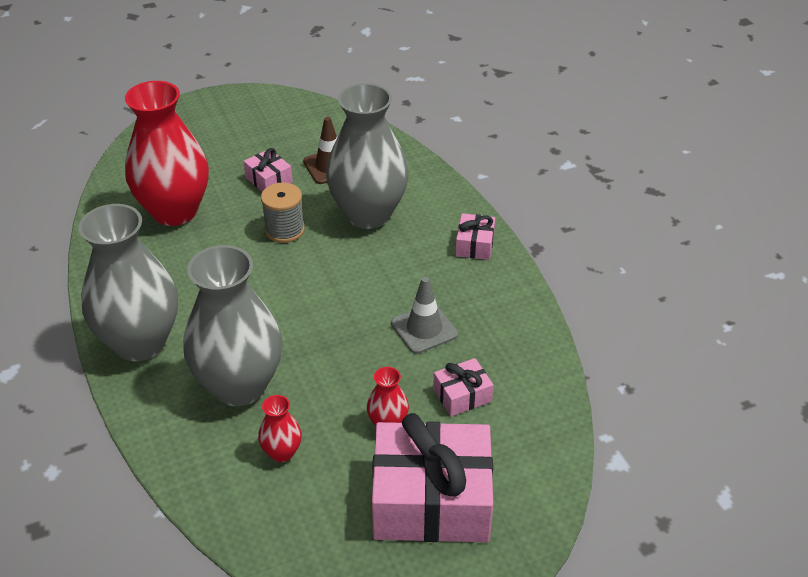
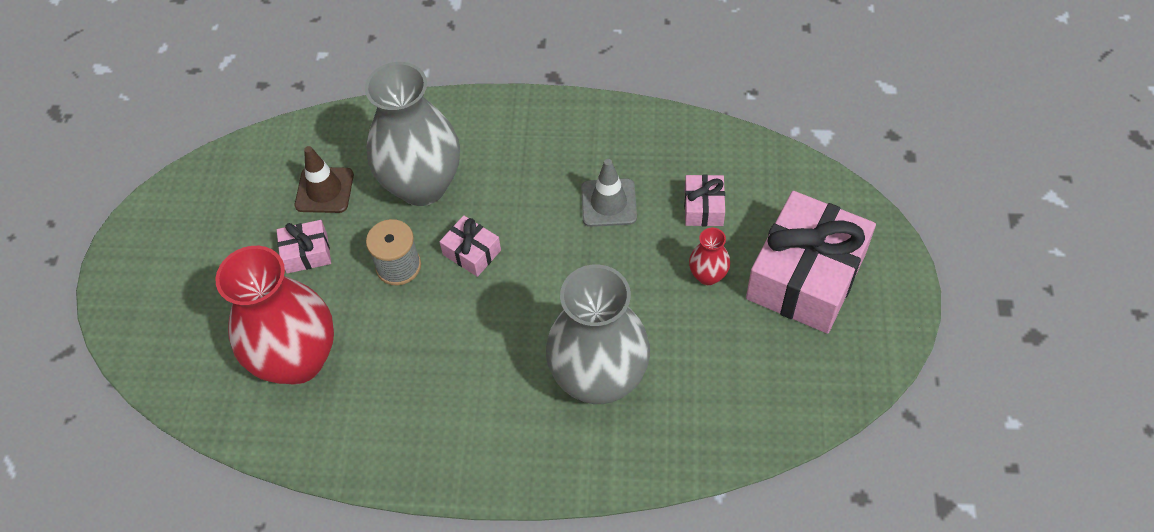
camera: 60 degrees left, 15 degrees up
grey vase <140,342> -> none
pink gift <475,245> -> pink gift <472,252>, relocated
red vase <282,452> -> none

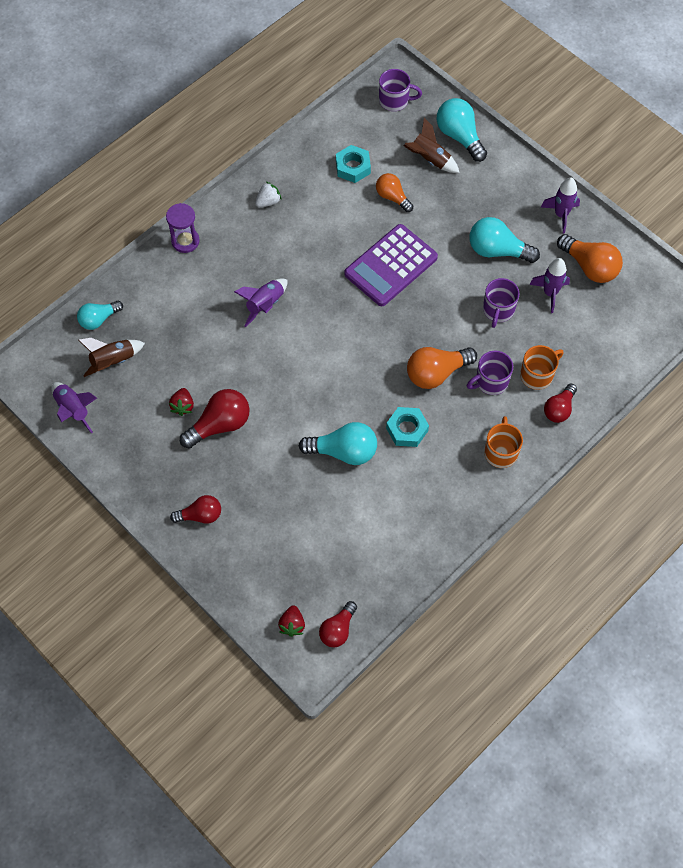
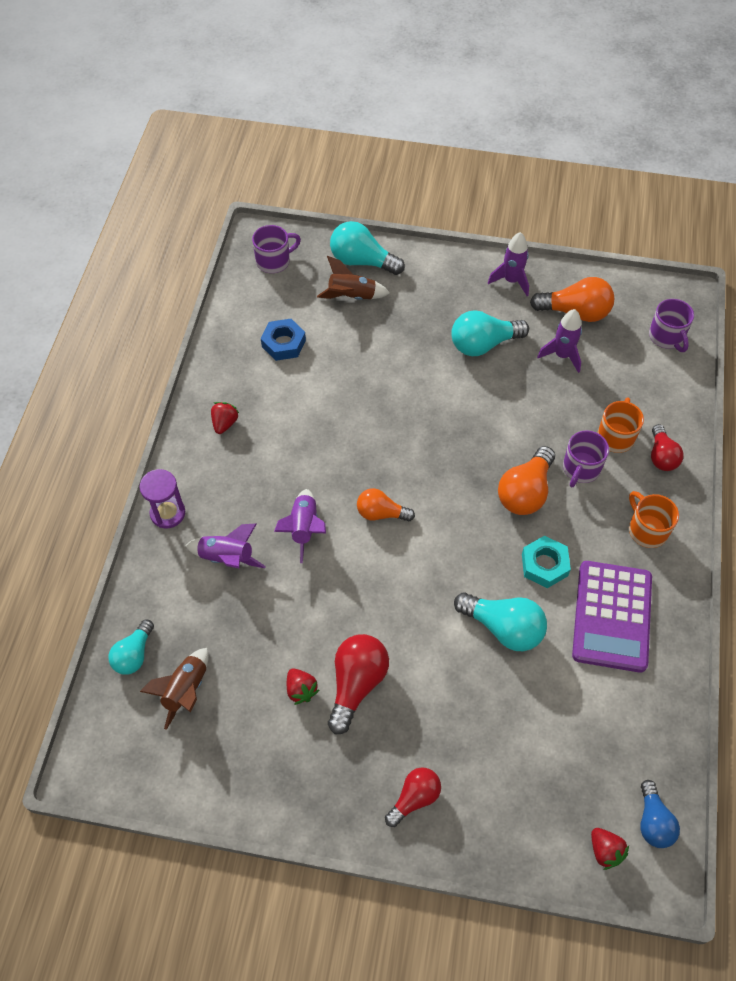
camera: 35 degrees left, 5 degrees down
turquoise nut <353,167> -> blue nut <283,343>
orange light bulb <392,197> -> orange light bulb <381,513>, relocated
white strawberry <268,201> -> red strawberry <225,423>
purple calculator <391,266> -> purple calculator <612,616>, relocated
purple mug <498,310> -> purple mug <666,337>, relocated
purple rocket <73,410> -> purple rocket <227,558>, relocated
turquoise light bulb <343,451> -> turquoise light bulb <503,628>, 60 degrees clockwise
red light bulb <338,629> -> blue light bulb <653,821>

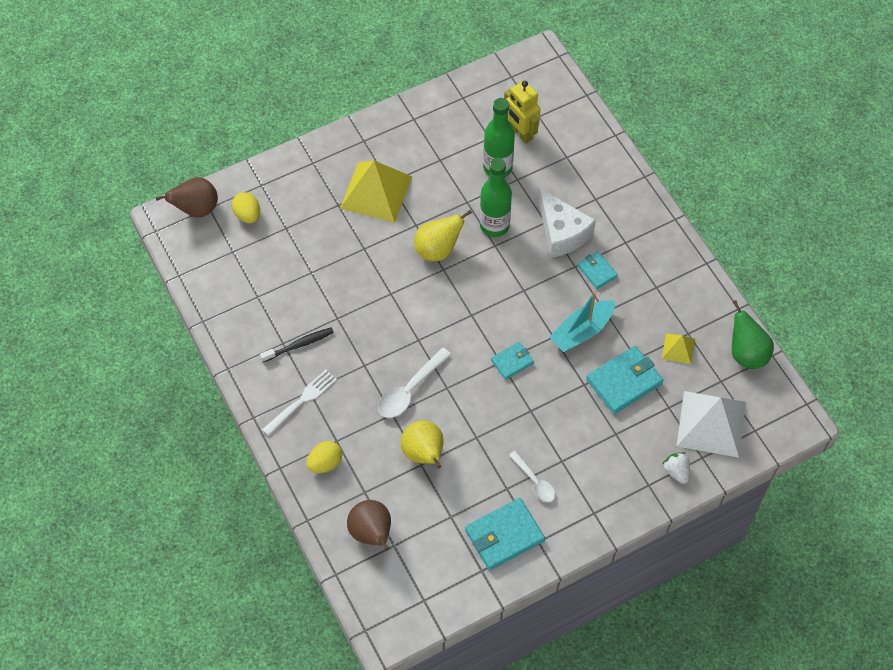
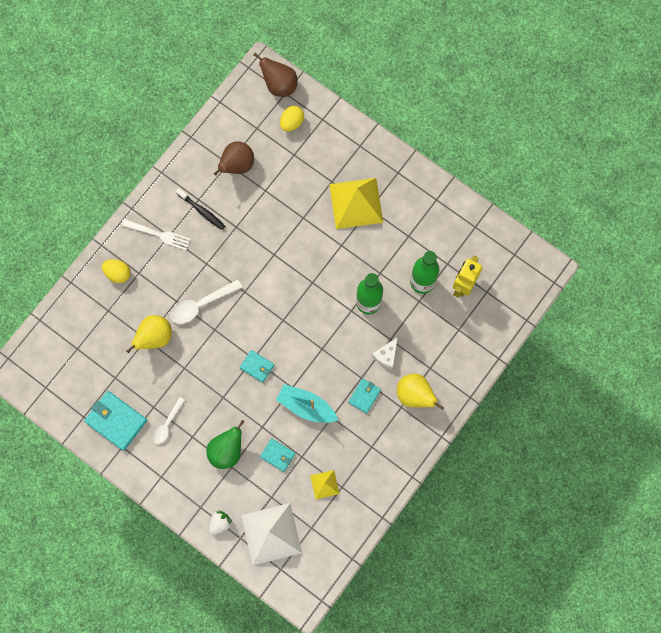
camera: 65 degrees right, 15 degrees up
white cheese <562,233> -> white cheese <386,355>, x0.56
yellow pear <438,250> -> yellow pear <415,395>, relocated
green pear <746,353> -> green pear <227,451>, relocated
turquoise wallet <624,381> -> turquoise wallet <277,455>, x0.57
white spoon <410,389> -> white spoon <201,304>, 45 degrees counterclockwise
brown pear <372,533> -> brown pear <237,165>, relocated

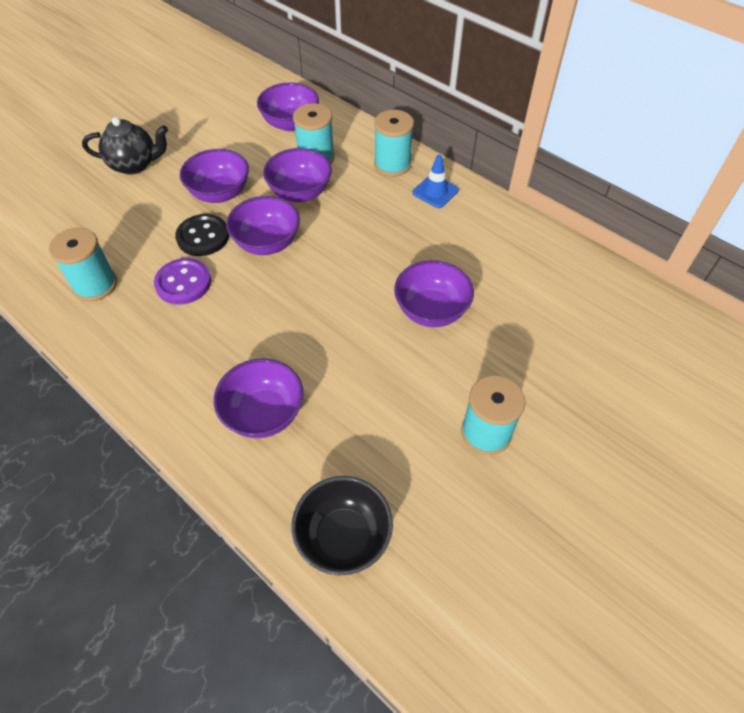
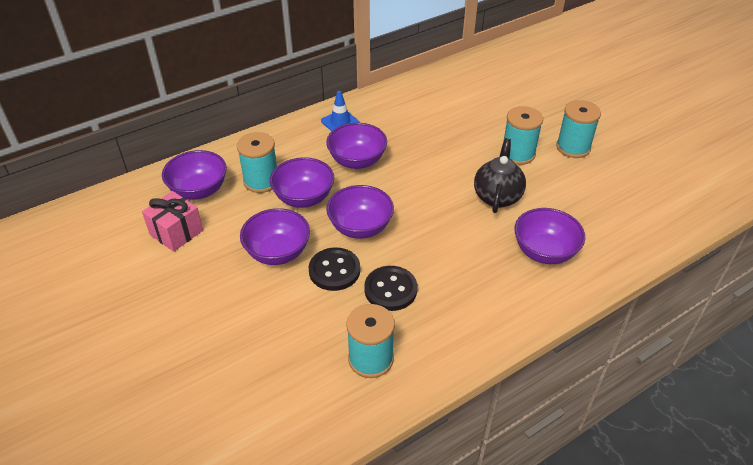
camera: 75 degrees left, 10 degrees down
turquoise spool <392,165> -> turquoise spool <518,154>, relocated
black teapot <134,165> -> black teapot <497,197>, relocated
purple button <183,283> -> black button <390,289>
purple bowl <431,311> -> purple bowl <357,161>, relocated
black bowl <343,537> -> none
none -> pink gift <176,232>

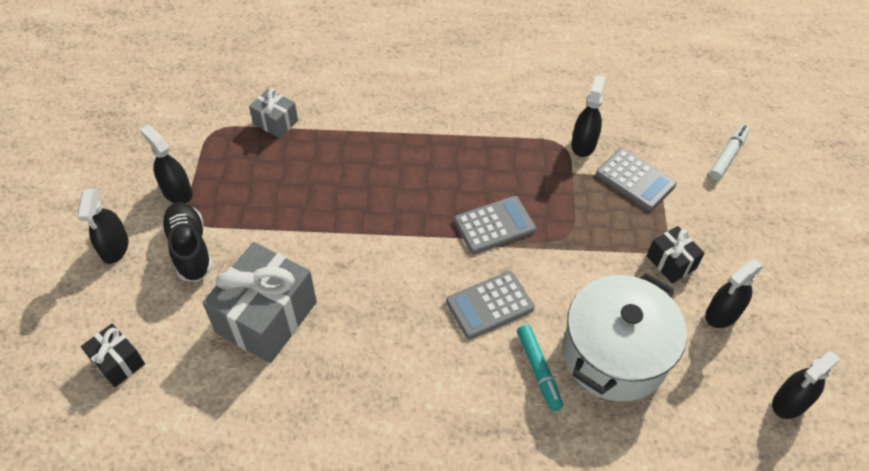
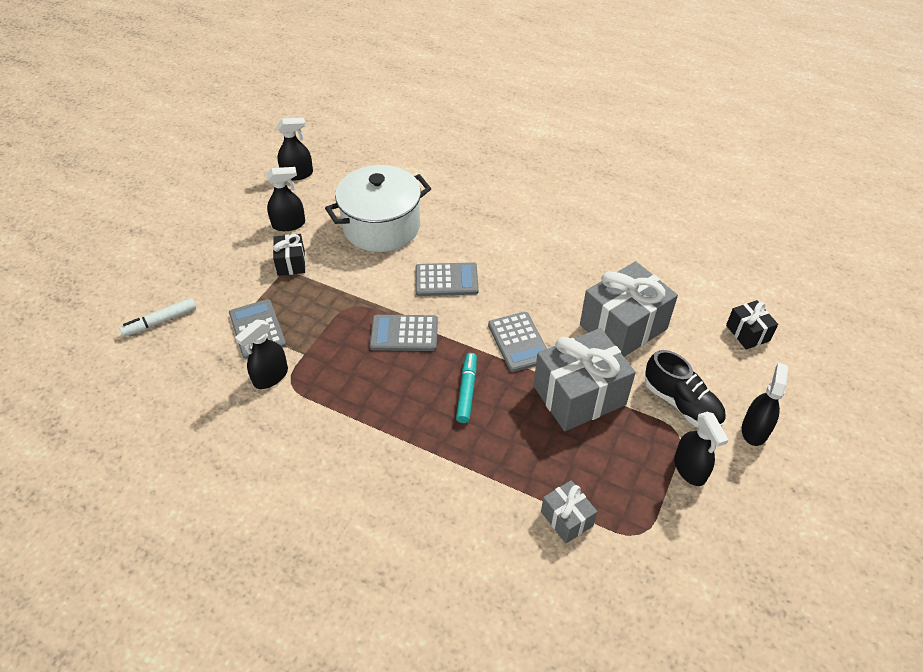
camera: 155 degrees left, 5 degrees down
black shoe <190,249> -> black shoe <681,404>, 45 degrees counterclockwise
turquoise marker <538,370> -> turquoise marker <466,391>, relocated
none -> grey calculator <518,342>
none -> grey gift <579,395>

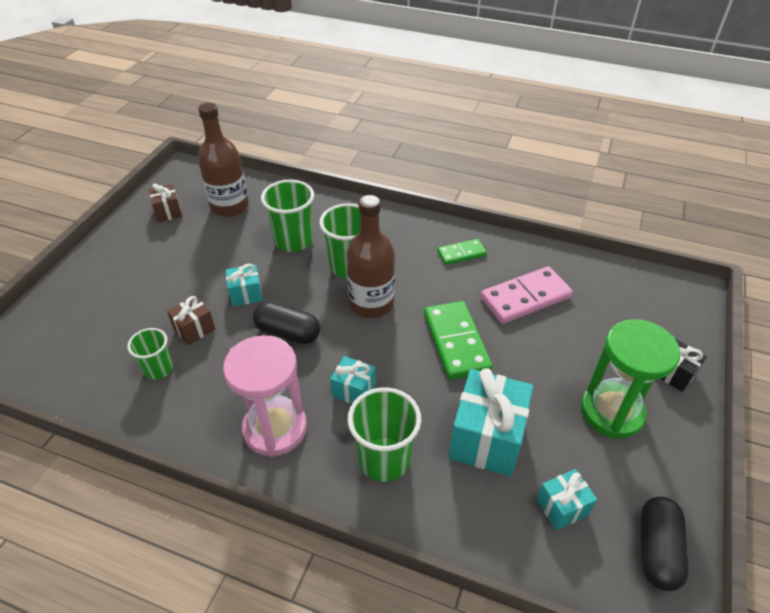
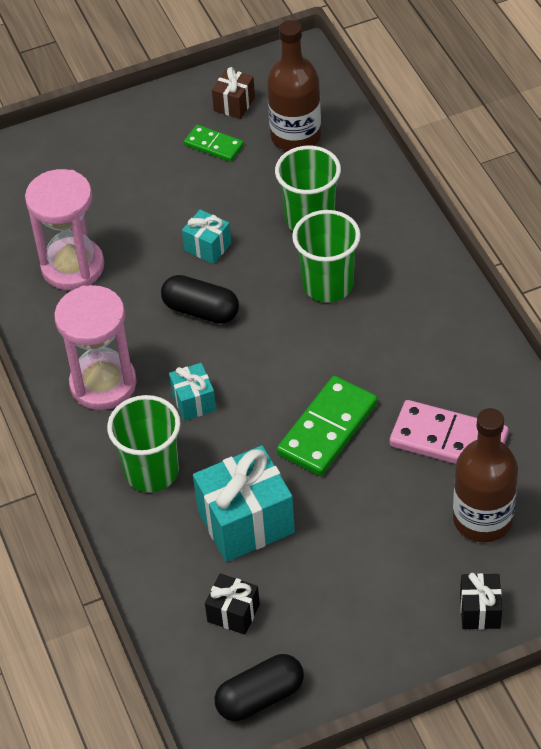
camera: 50 degrees right, 5 degrees up
brown bottle <371,303> -> brown bottle <482,519>, relocated
green domino <461,254> -> green domino <214,145>, relocated
brown gift <194,329> -> none
black capsule <288,333> -> black capsule <201,310>, 45 degrees counterclockwise
green hourglass <611,412> -> none
green cup <158,369> -> pink hourglass <73,267>
turquoise gift <562,507> -> black gift <233,613>

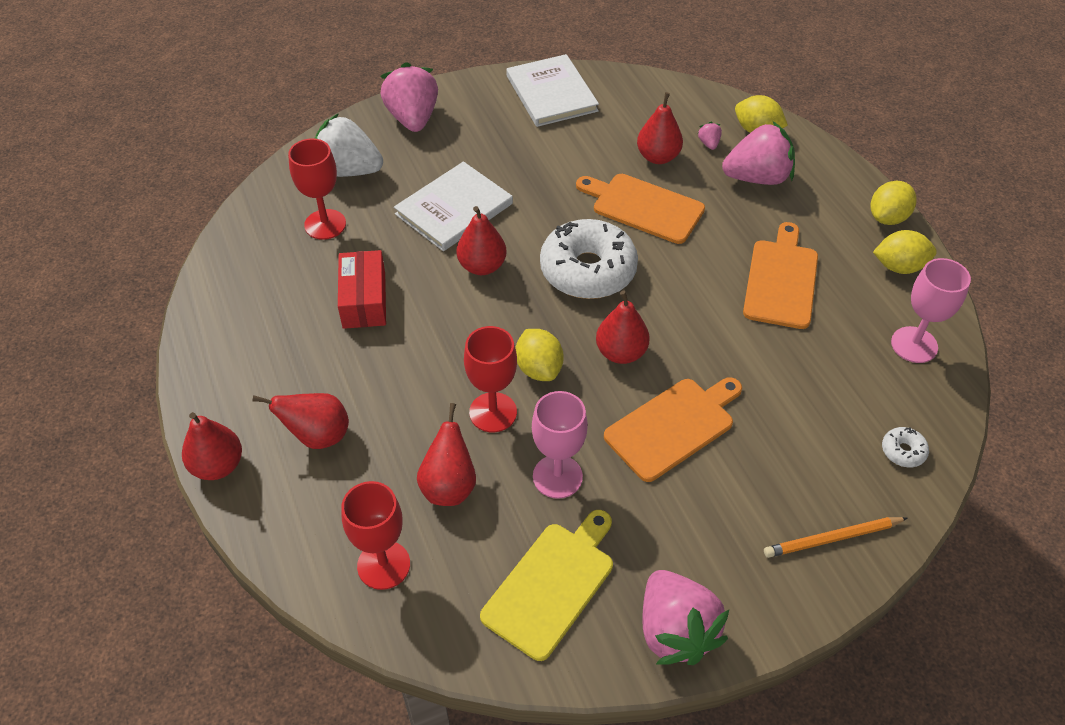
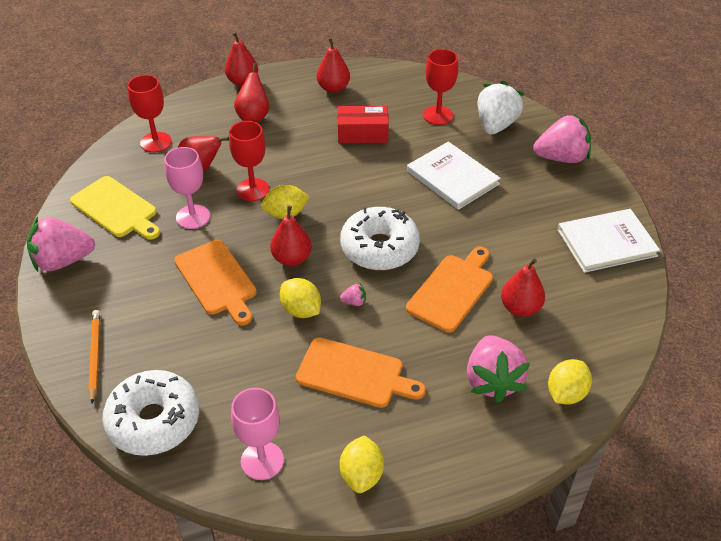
camera: 95 degrees right, 5 degrees down
pink strawberry <709,143> -> pink strawberry <354,302>, relocated
yellow lemon <887,217> -> yellow lemon <301,310>, relocated
red pear <482,266> -> red pear <333,88>, relocated
white donut <903,451> -> white donut <154,421>, x2.45

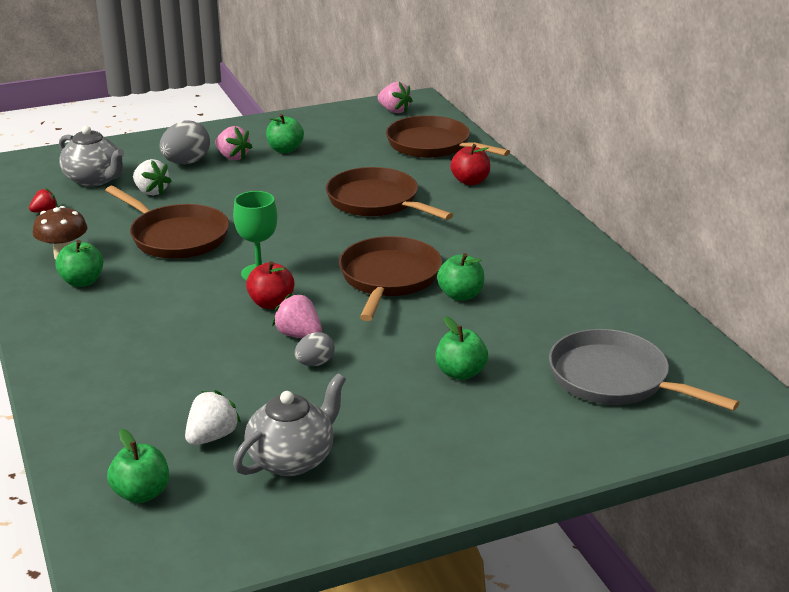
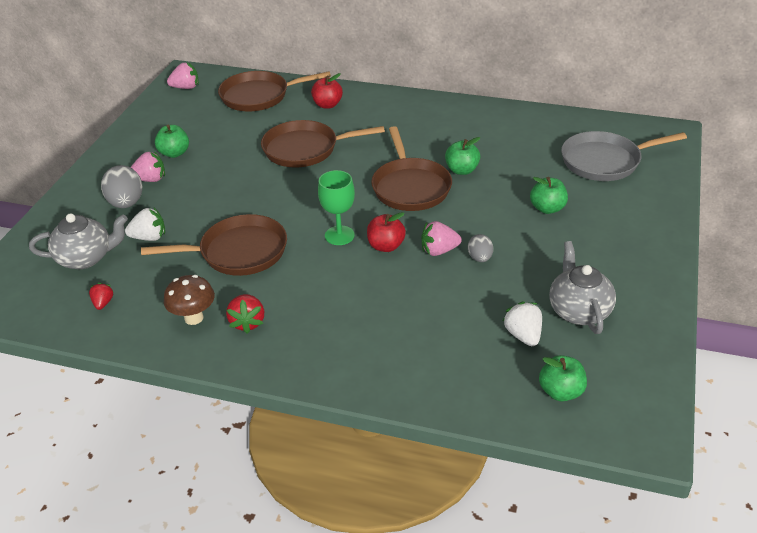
camera: 50 degrees left, 10 degrees up
brown pan <388,278> -> brown pan <410,187>, 150 degrees counterclockwise
green apple <82,282> -> red strawberry <247,322>

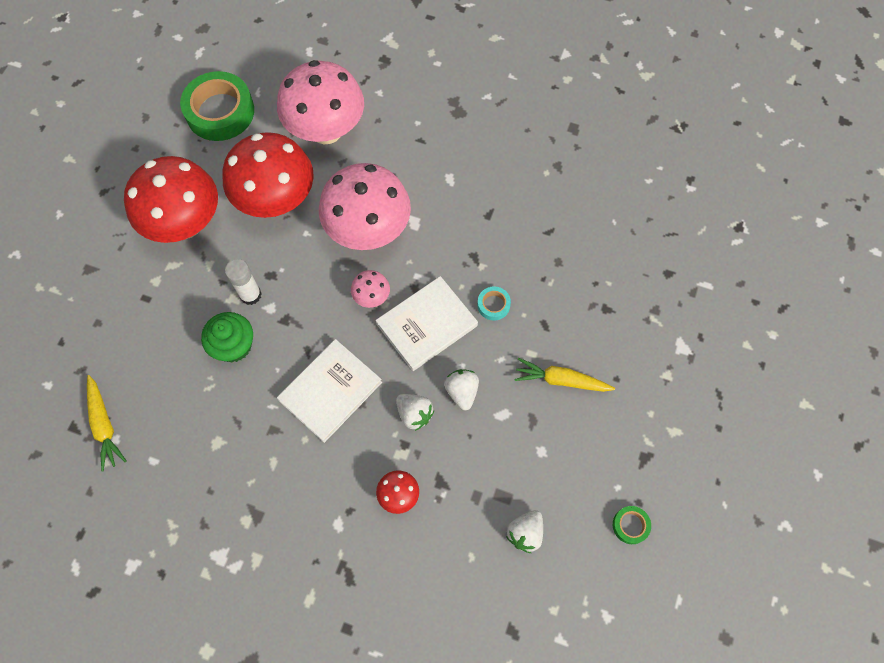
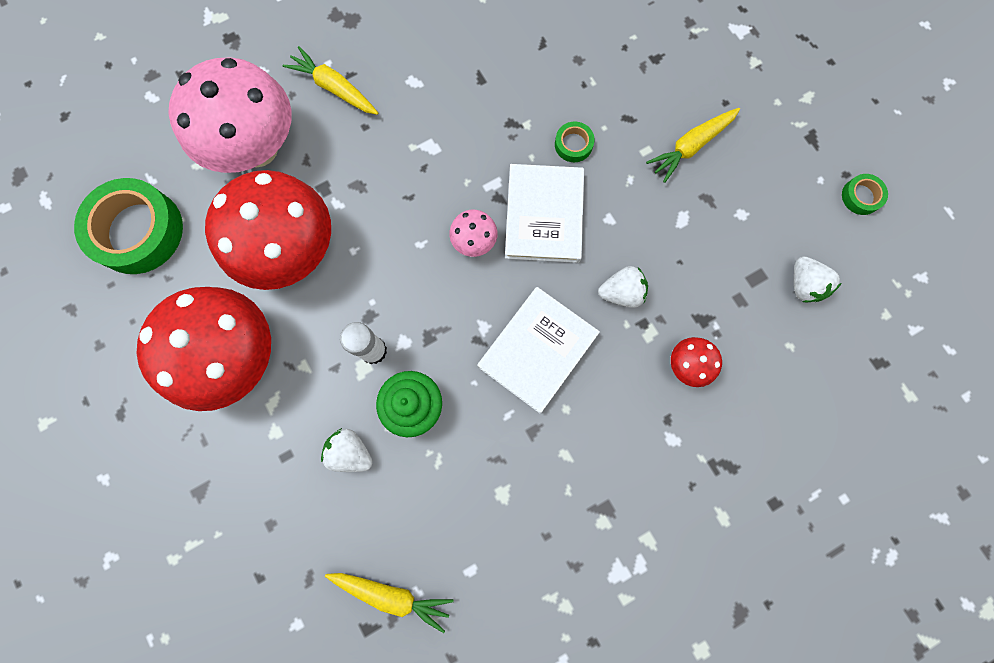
camera: 50 degrees left, 10 degrees up
pink mushroom <368,230> -> none
turquoise tape <493,305> -> green tape <573,144>
white book <330,391> -> white book <537,350>, 45 degrees clockwise
white strawberry <462,391> -> white strawberry <350,452>, relocated
none -> yellow carrot <334,88>

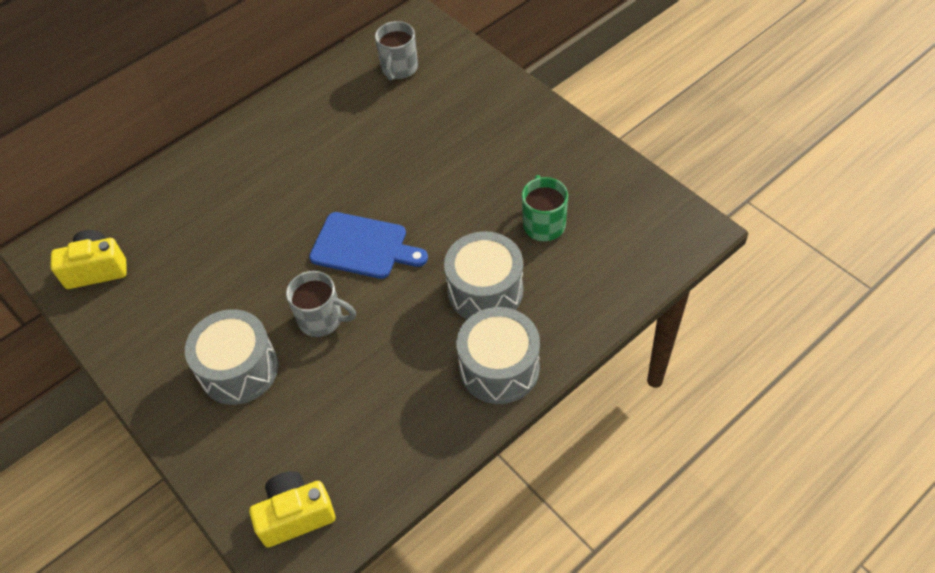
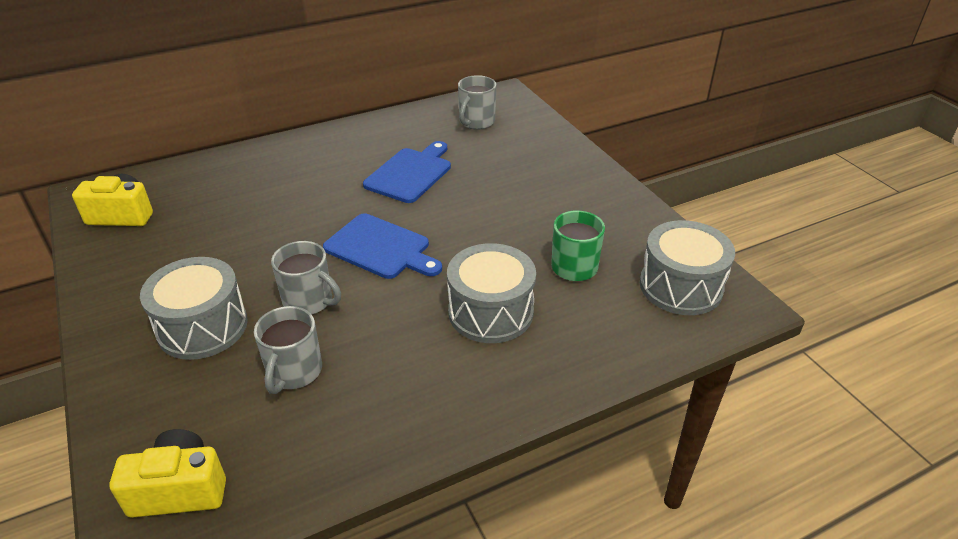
camera: 10 degrees right, 15 degrees down
grey drum <499,368> -> grey drum <680,286>, relocated
none -> blue cutting board <410,173>
none -> grey mug <294,372>

